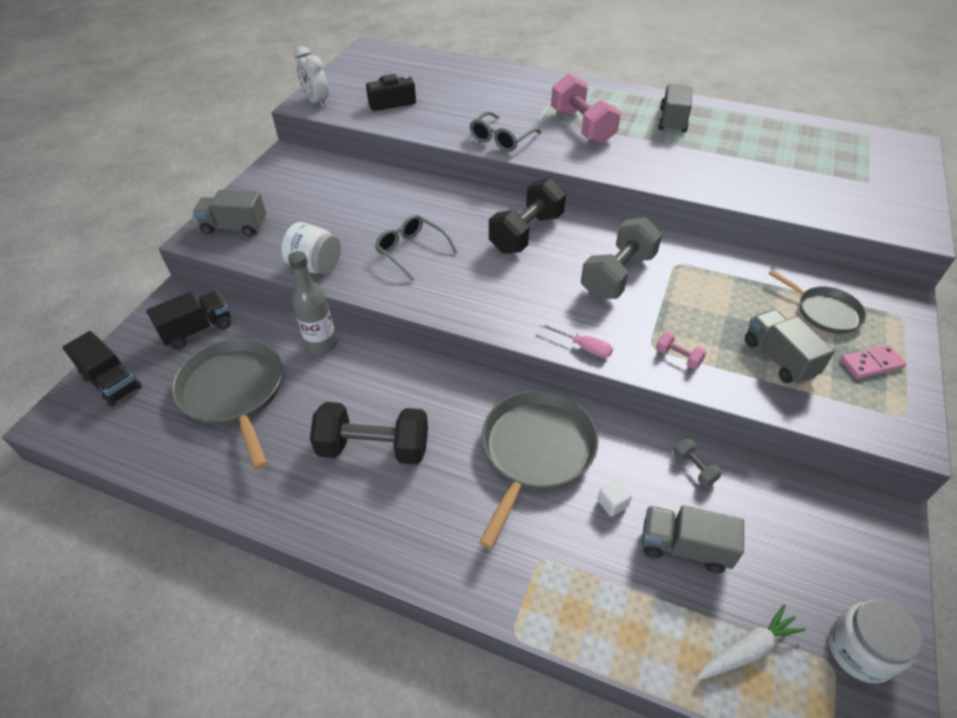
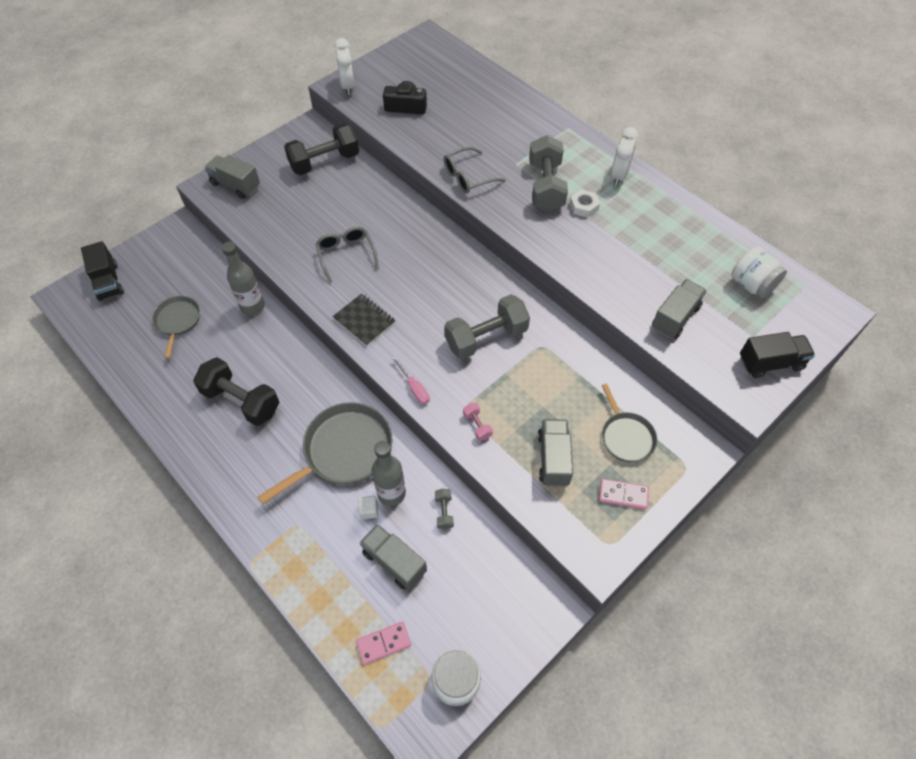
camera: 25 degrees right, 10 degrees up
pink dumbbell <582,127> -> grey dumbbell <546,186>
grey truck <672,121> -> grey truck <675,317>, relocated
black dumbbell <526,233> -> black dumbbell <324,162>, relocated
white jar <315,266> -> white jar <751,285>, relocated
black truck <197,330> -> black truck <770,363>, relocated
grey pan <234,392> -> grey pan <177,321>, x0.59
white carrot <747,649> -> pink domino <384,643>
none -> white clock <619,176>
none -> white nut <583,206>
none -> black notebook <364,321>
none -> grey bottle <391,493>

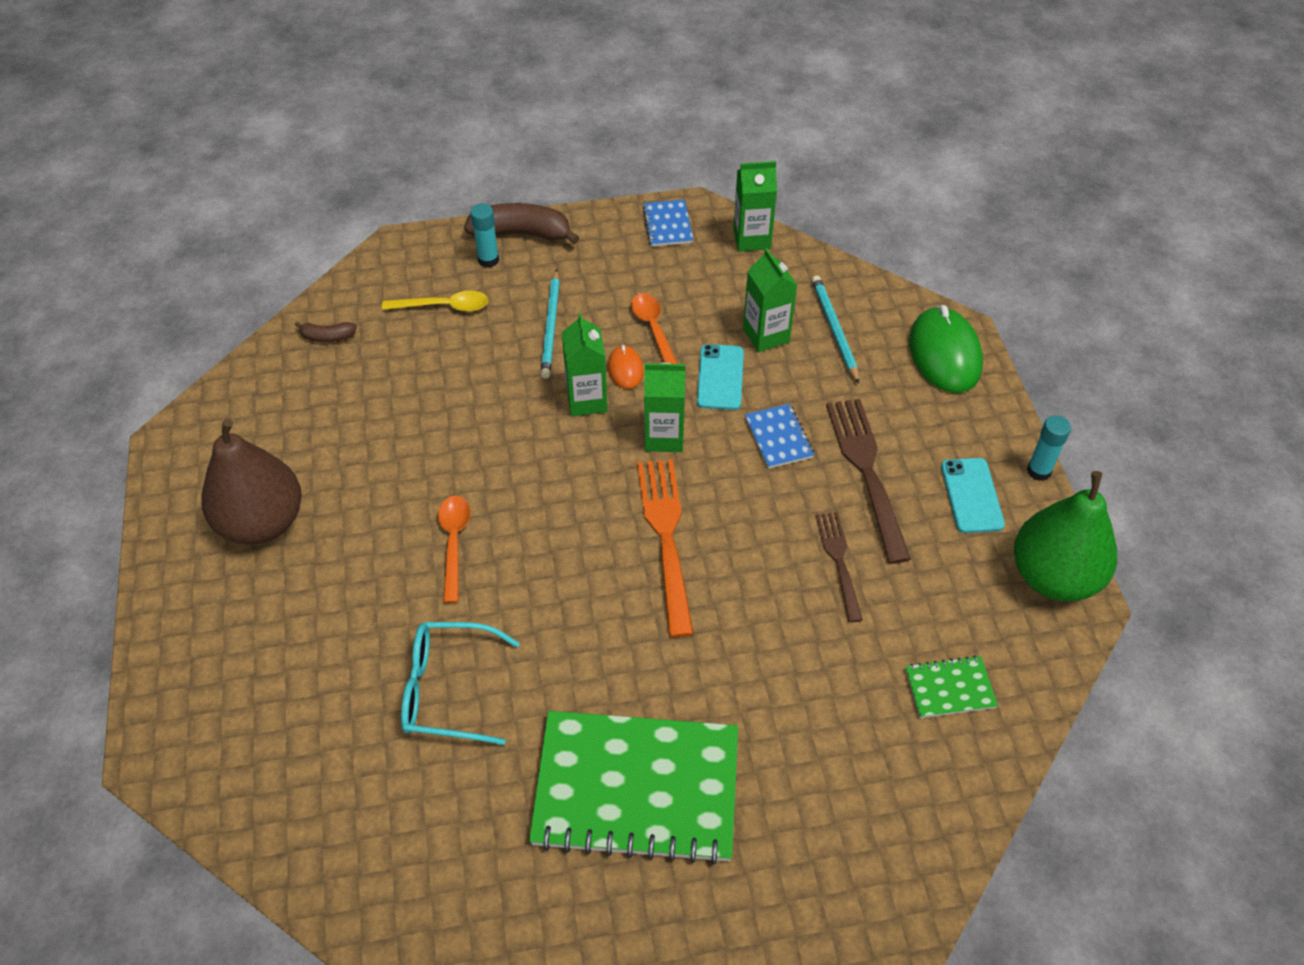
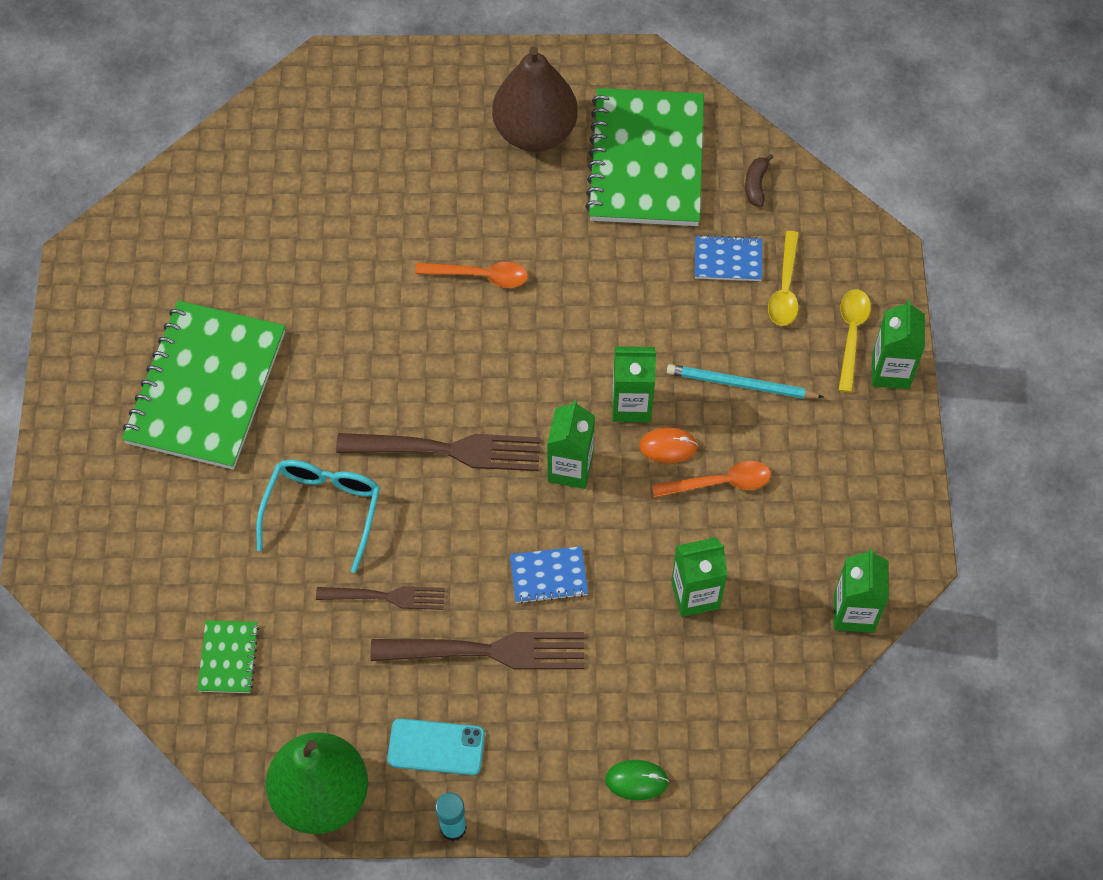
camera: 100 degrees right, 10 degrees up
blue notebook <667,225> -> blue notebook <728,260>, relocated
brown banana <521,233> -> green carton <890,371>
turquoise glue stick <488,260> -> yellow spoon <851,335>
turquoise pencil <834,329> -> none
green mouse <944,354> -> green mouse <636,780>, x0.50
turquoise phone <720,377> -> none
orange fork <666,536> -> brown fork <449,450>
turquoise glasses <447,690> -> turquoise glasses <323,509>, relocated
none -> green notebook <646,160>

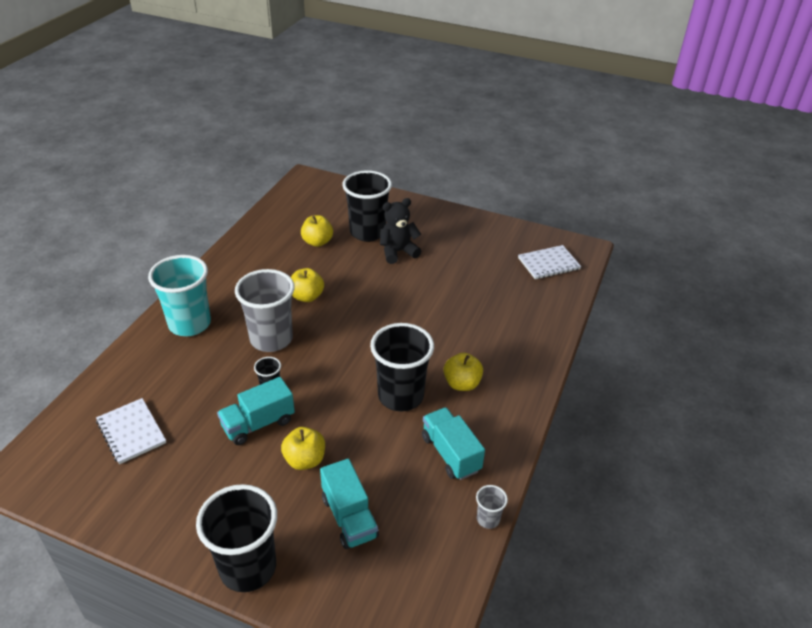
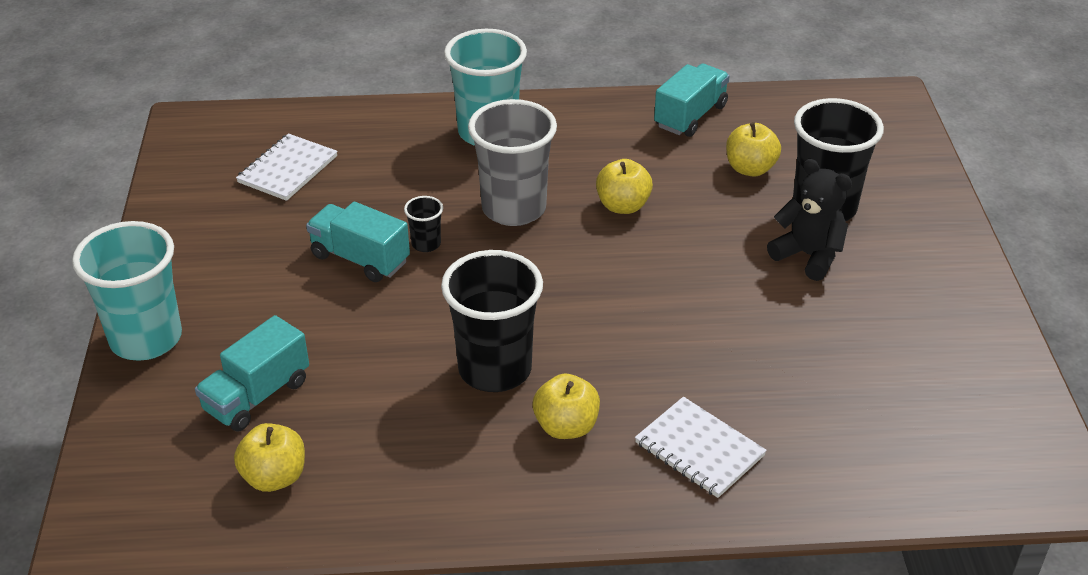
camera: 65 degrees right, 0 degrees up
white notebook <548,263> -> white notebook <699,449>, relocated
turquoise truck <450,453> -> turquoise truck <690,116>, relocated
yellow apple <305,460> -> yellow apple <274,477>, relocated
black cup <248,568> -> turquoise cup <146,339>
grey cup <488,519> -> none

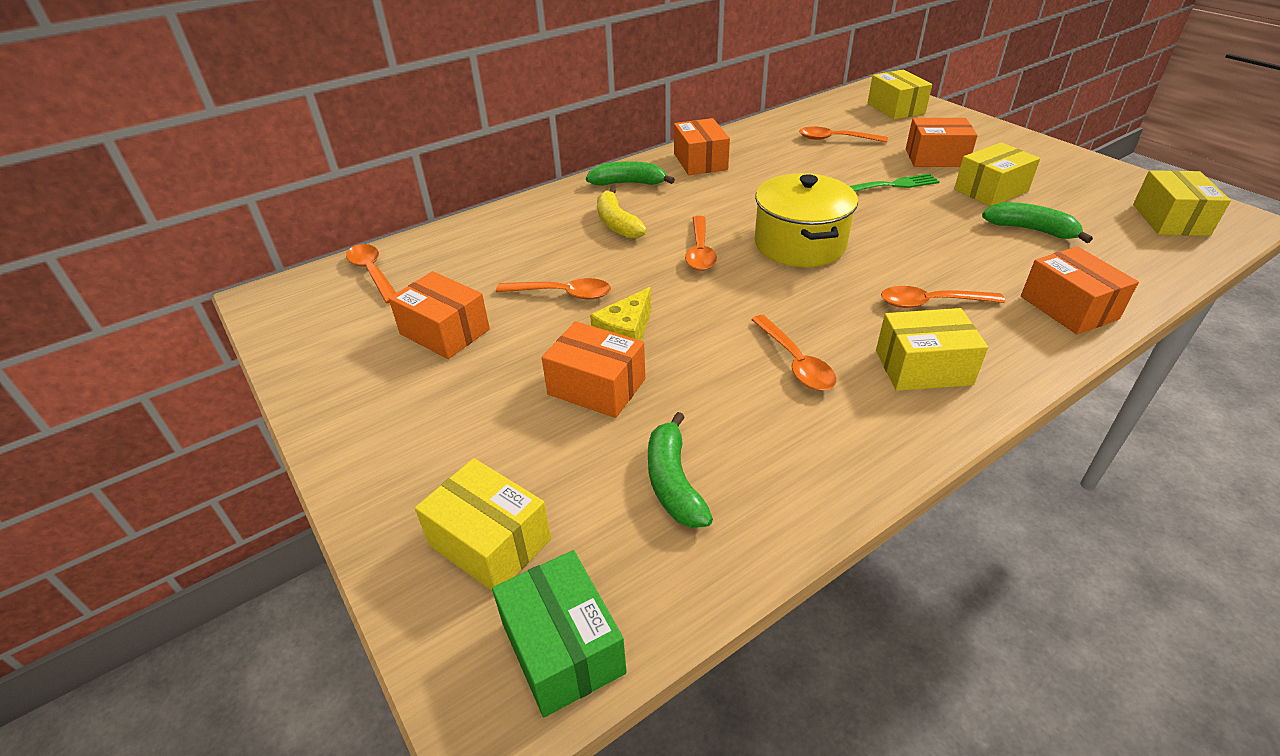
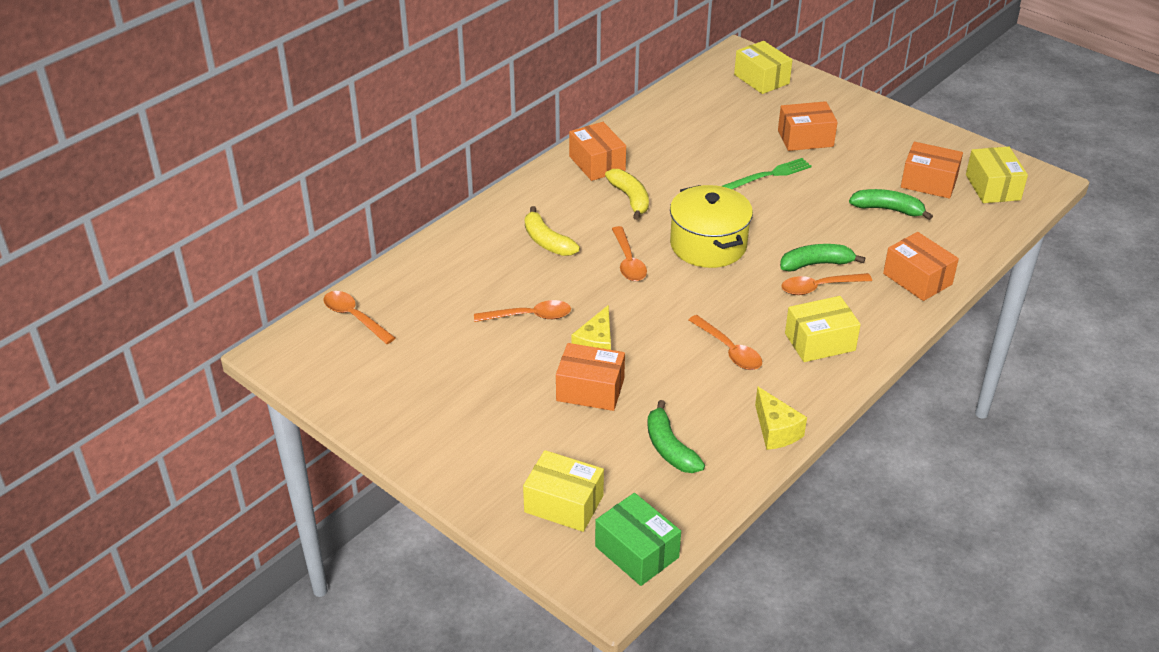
camera: 15 degrees left, 0 degrees up
orange spoon <835,139> -> none
yellow box <990,190> -> none
green banana <628,183> -> green banana <816,264>, relocated
orange box <445,332> -> orange box <929,182>, relocated
none -> yellow banana <630,198>
none -> yellow cheese <775,431>

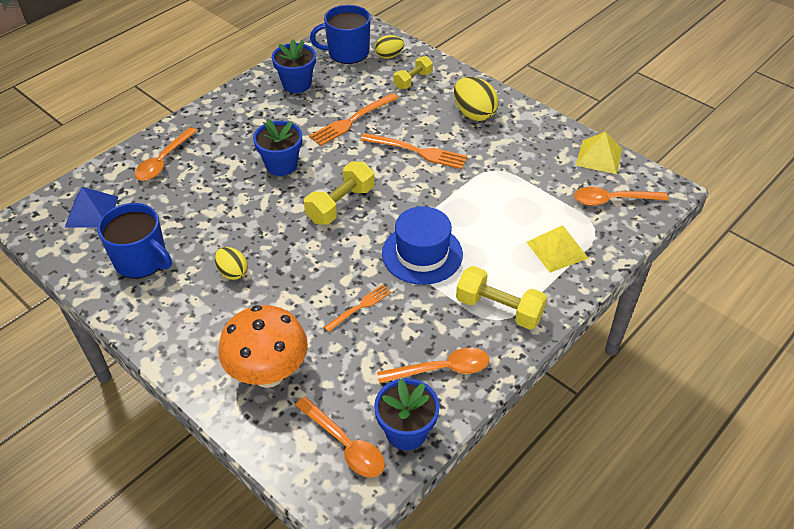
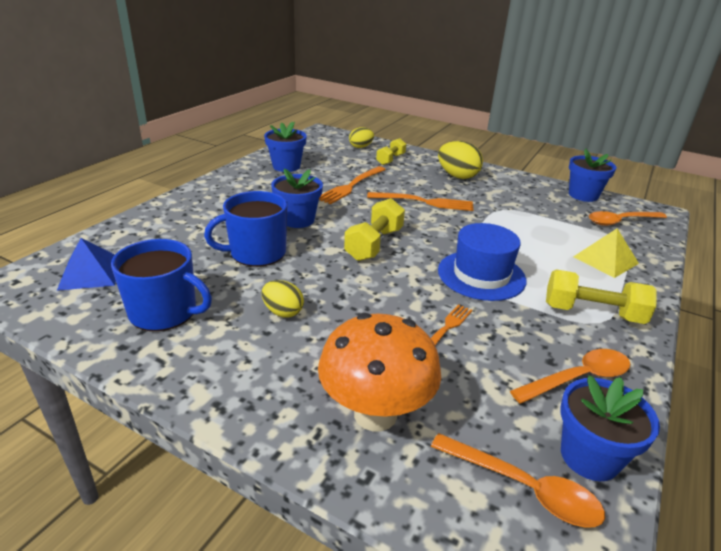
camera: 15 degrees left, 15 degrees down
blue mug <347,52> -> blue mug <256,253>, relocated
orange spoon <163,161> -> none
yellow pyramid <599,156> -> blue flower pot <583,195>

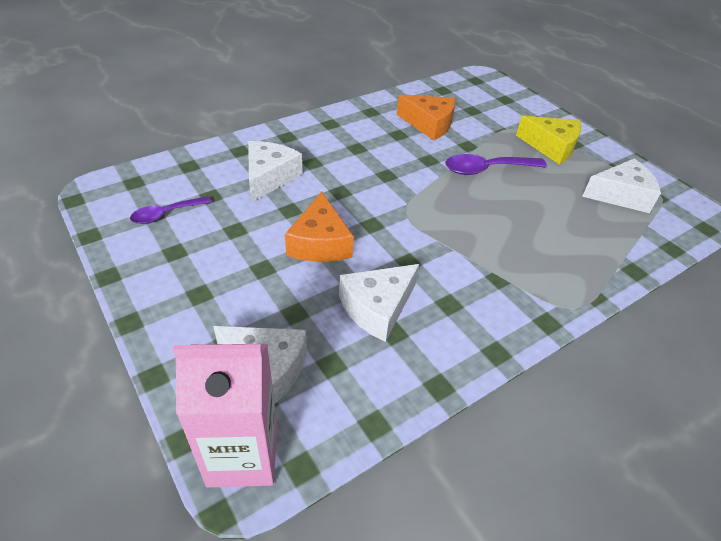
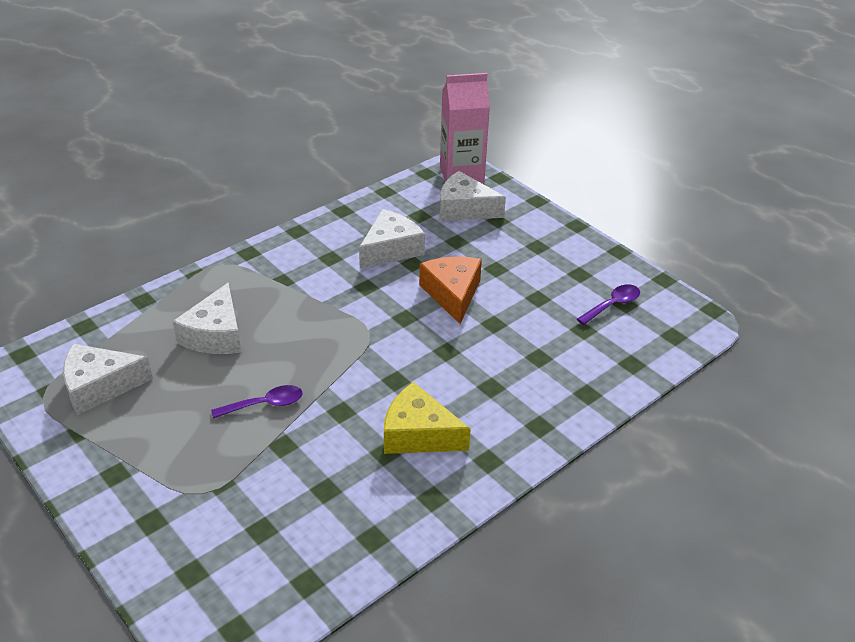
camera: 175 degrees right, 5 degrees down
orange cheese <429,124> -> none
yellow cheese <551,147> -> yellow cheese <418,434>, relocated
white cheese <269,177> -> white cheese <215,335>, relocated
purple spoon <486,169> -> purple spoon <265,404>, x0.65

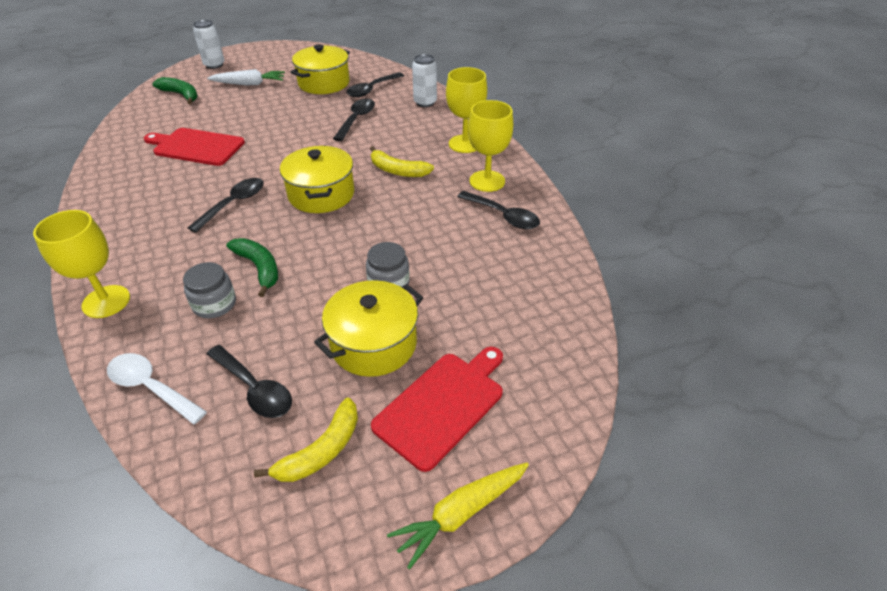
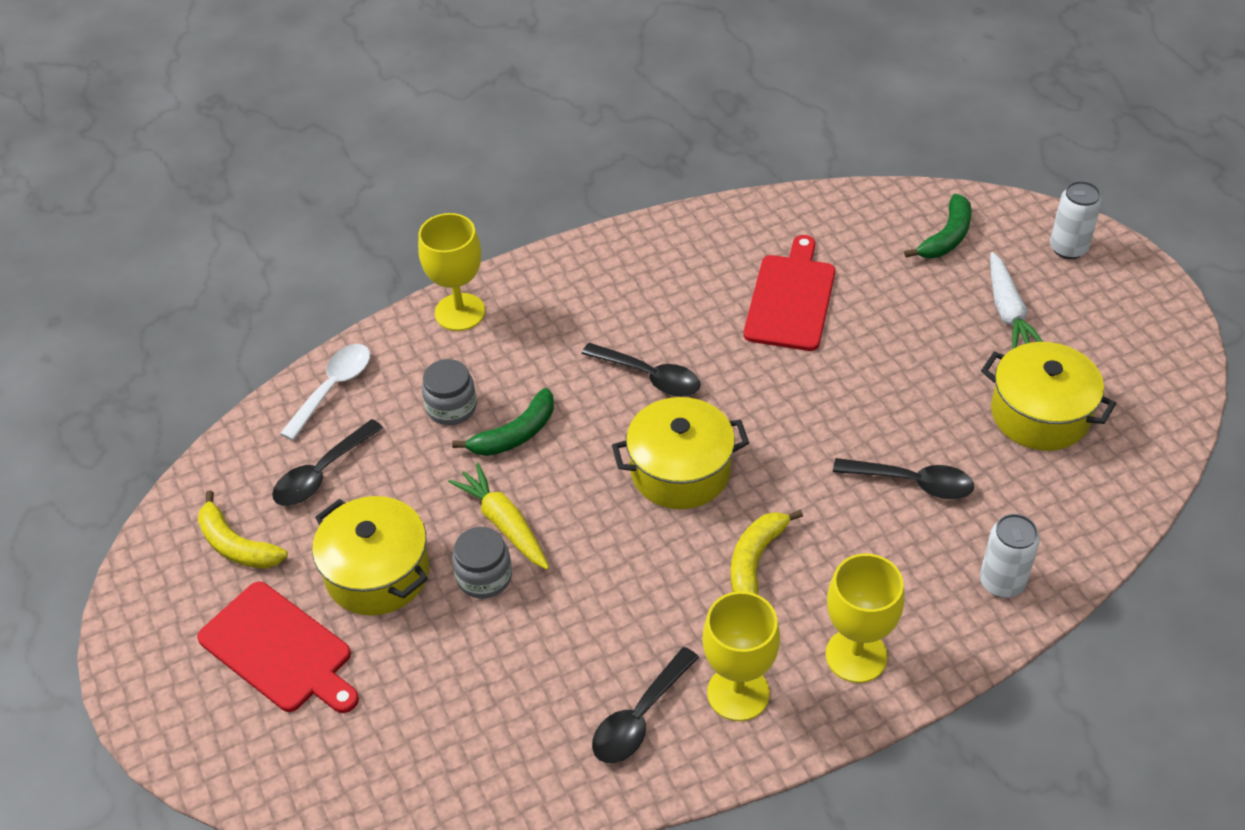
camera: 90 degrees right, 5 degrees up
black spoon <372,89> -> none
yellow carrot <461,513> -> yellow carrot <504,523>, relocated

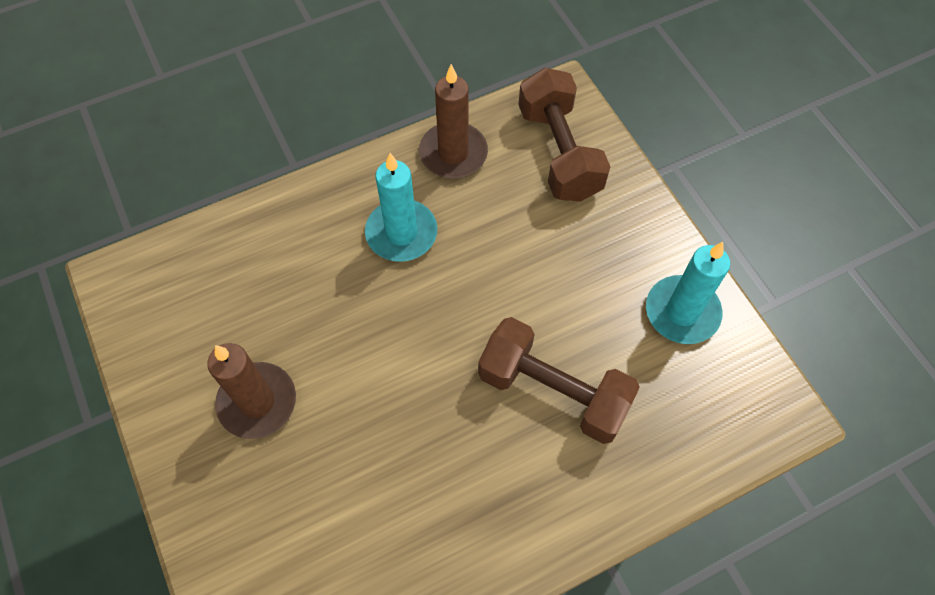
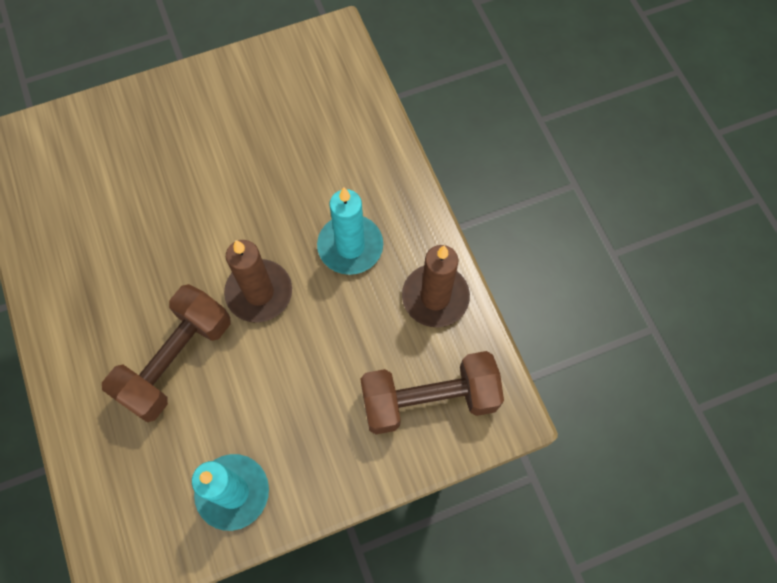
camera: 95 degrees right, 5 degrees up
brown candle <257,402> -> brown candle <259,292>, relocated

